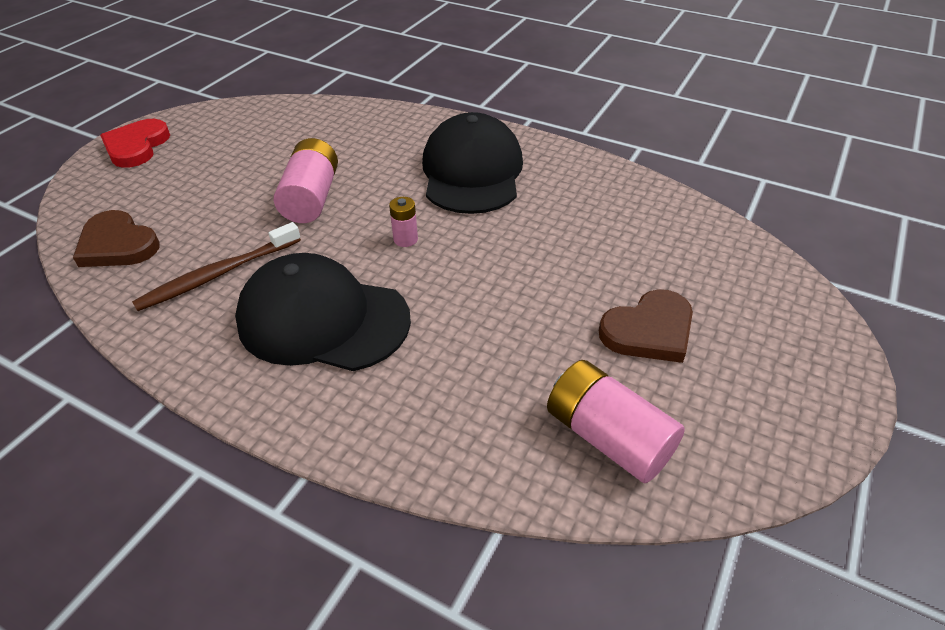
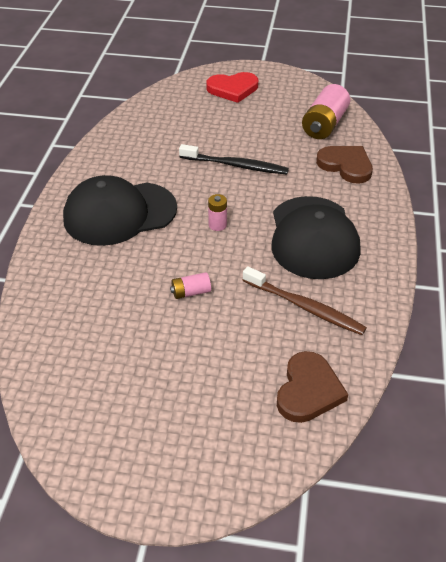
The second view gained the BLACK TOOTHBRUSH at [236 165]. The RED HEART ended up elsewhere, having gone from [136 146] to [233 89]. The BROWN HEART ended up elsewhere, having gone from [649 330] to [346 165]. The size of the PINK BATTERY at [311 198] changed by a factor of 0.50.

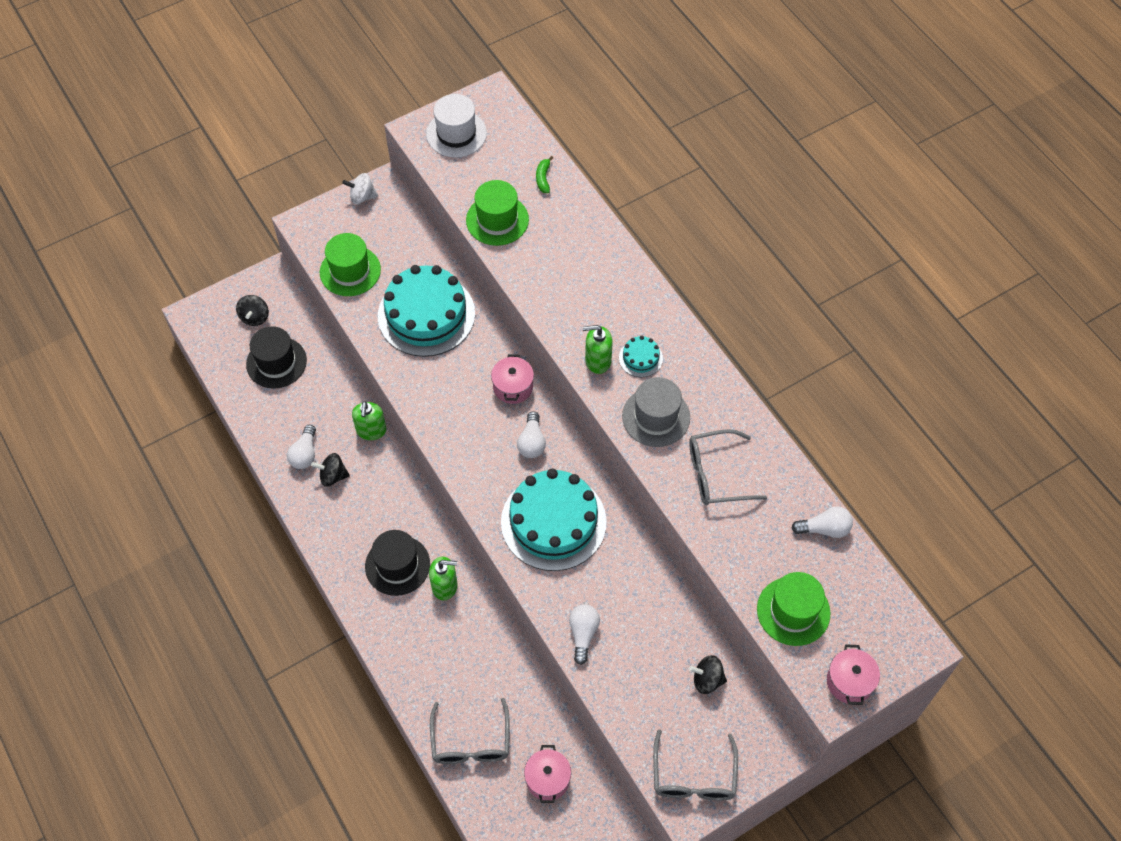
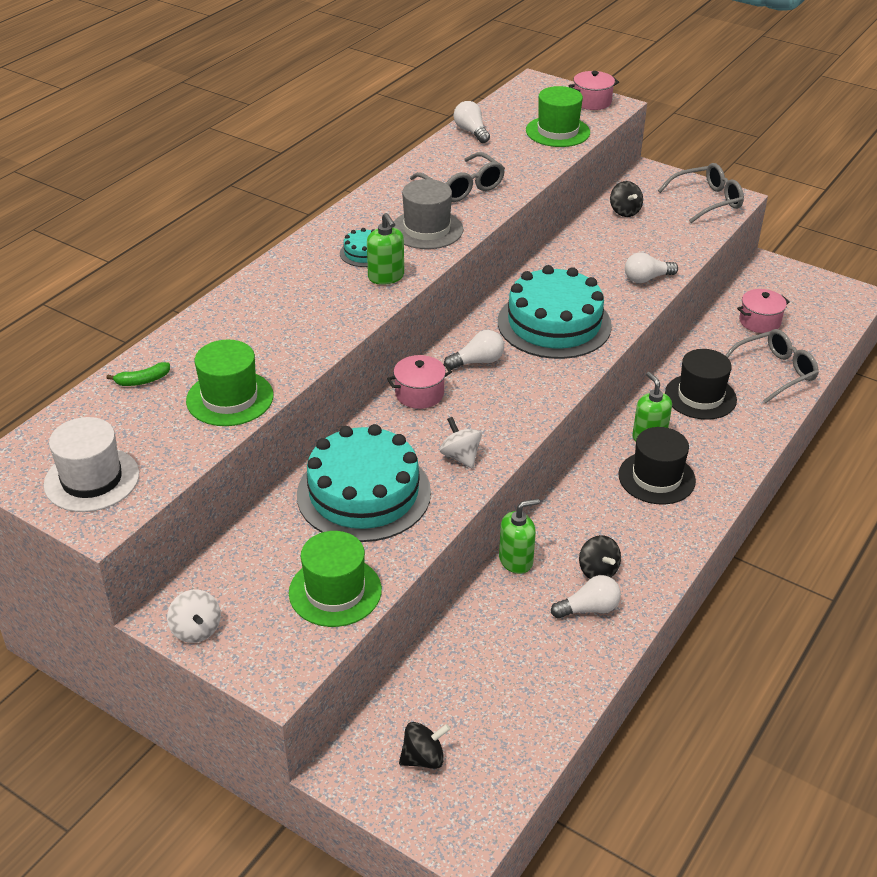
The second view gained the WHITE SPINNING TOP at [460 456]. The BLACK HAT ended up elsewhere, having gone from [276 362] to [700 396].

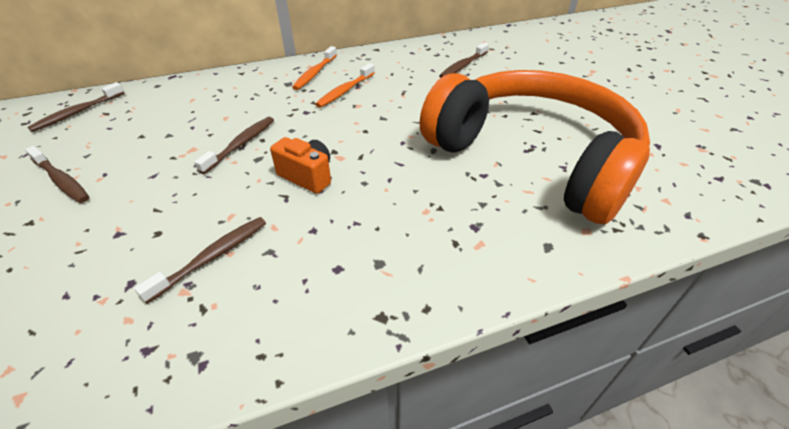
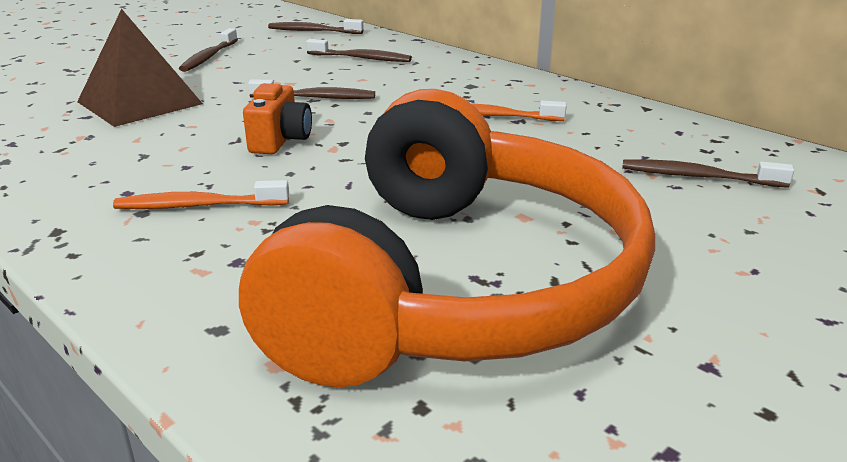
The second view gained the BROWN PYRAMID at [139 102]. The BROWN TOOTHBRUSH ended up elsewhere, having gone from [212 257] to [361 58]. The ORANGE TOOTHBRUSH ended up elsewhere, having gone from [315 73] to [198 206].

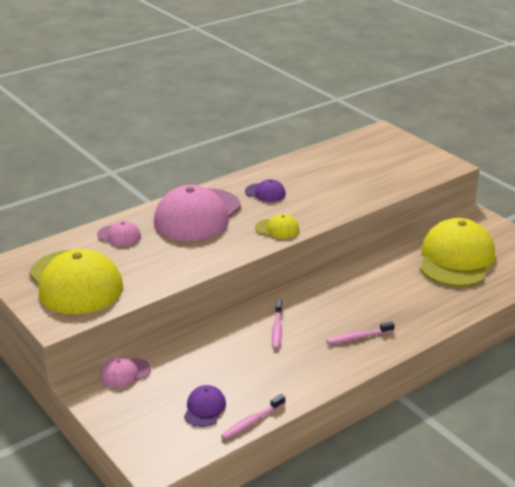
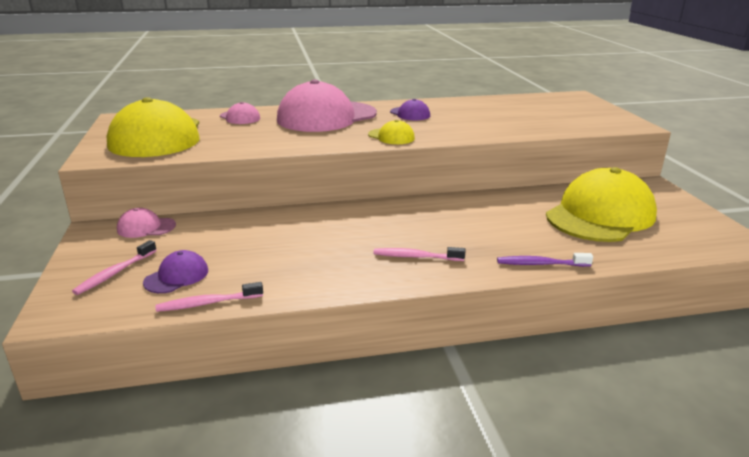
The second view gained the PURPLE TOOTHBRUSH at [540 264]. The PINK TOOTHBRUSH ended up elsewhere, having gone from [277 329] to [115 273].

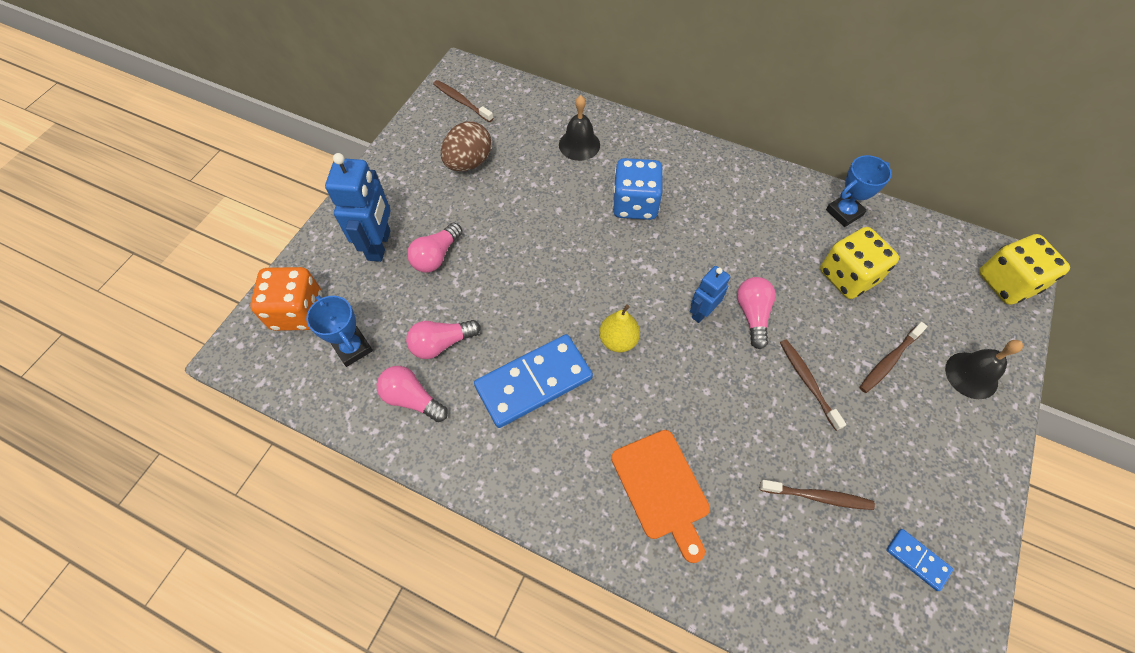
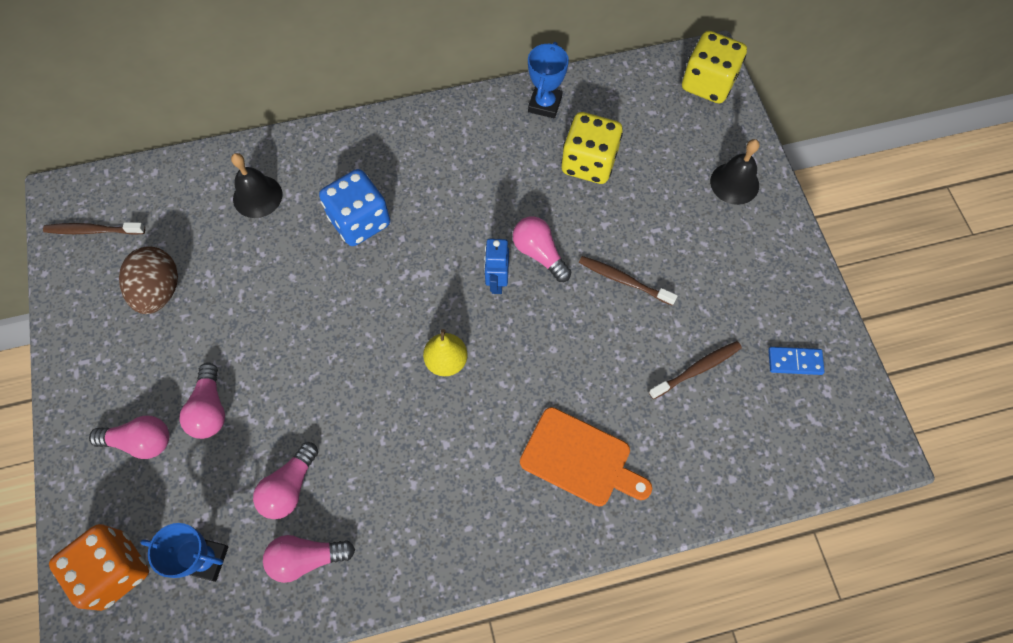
The second view lost the BLUE DOMINO at [534 382]. The second view lost the BROWN TOOTHBRUSH at [889 361]. Where the BLUE ROBOT stood at [379 245], the PINK LIGHT BULB came to stand at [141 441].

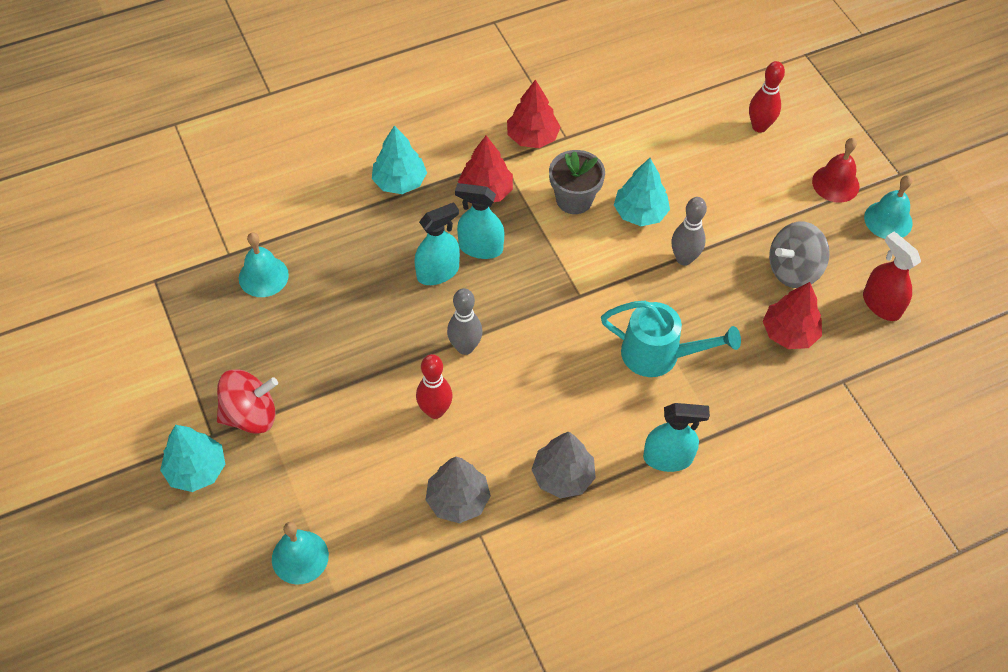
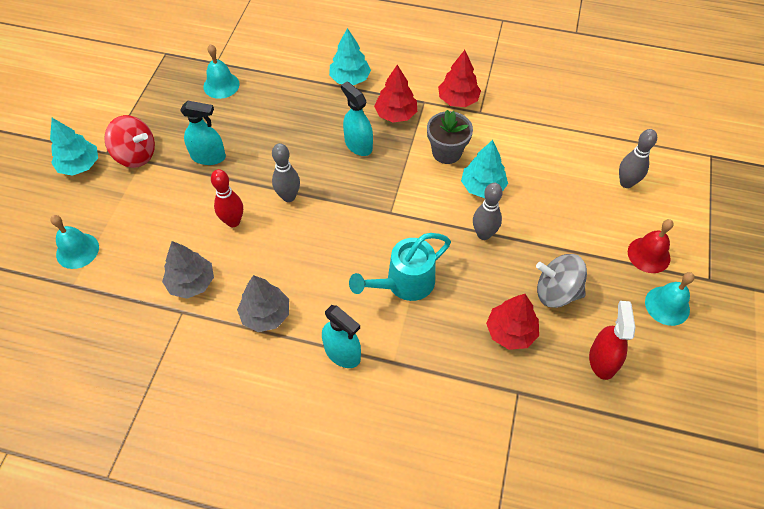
The TURQUOISE SPRAY BOTTLE ended up elsewhere, having gone from [438 272] to [208 157]. What was the RED BOWLING PIN at [759 126] turned into the GREY BOWLING PIN at [626 183]. The TURQUOISE WATERING CAN at [659 355] ended up facing another way, 90 degrees clockwise from before.

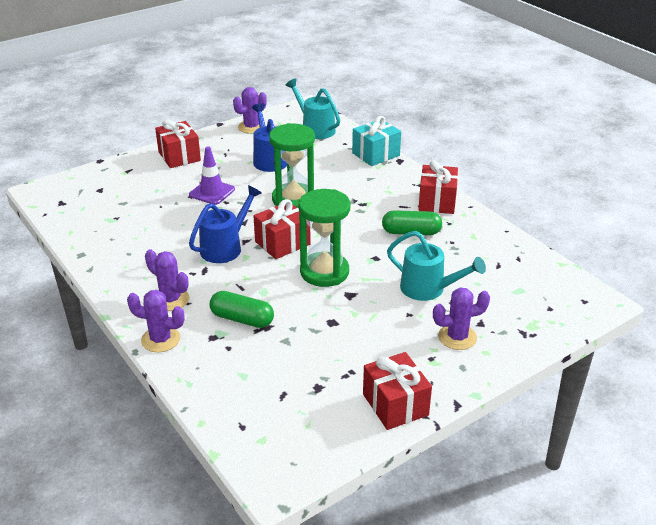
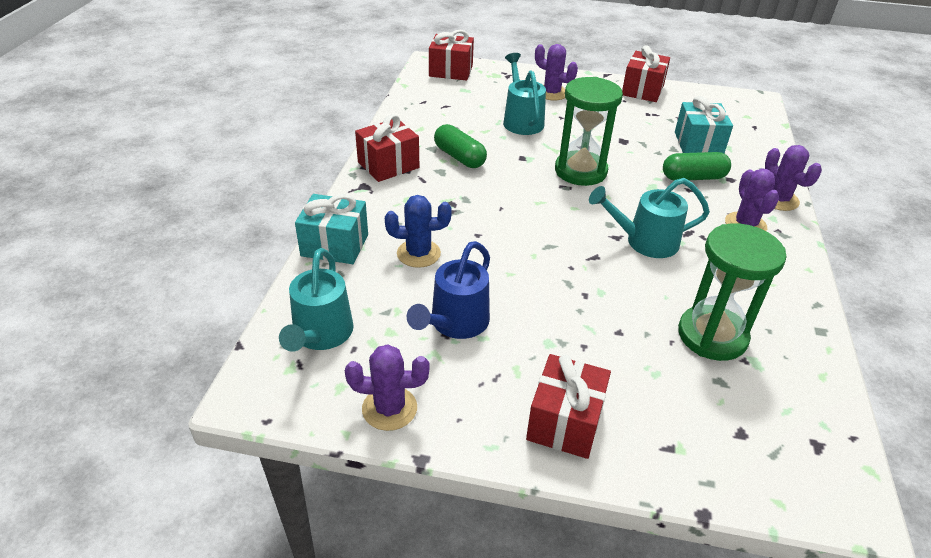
The second view lost the PURPLE TRAFFIC CONE at [212 192]. The second view gained the BLUE CACTUS at [418 253]. The second view gained the TURQUOISE GIFT at [698 144]. The RED GIFT ended up elsewhere, having gone from [282 243] to [451 71]. The GREEN HOURGLASS ended up elsewhere, having gone from [293 199] to [712 335]. What was the BLUE WATERING CAN at [225 247] turned into the TURQUOISE WATERING CAN at [644 242]. The GREEN CAPSULE at [242 319] ended up facing another way, 75 degrees counterclockwise from before.

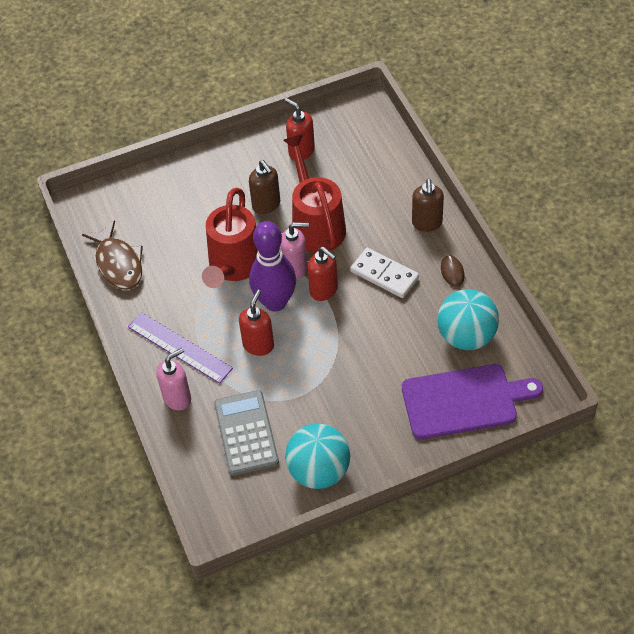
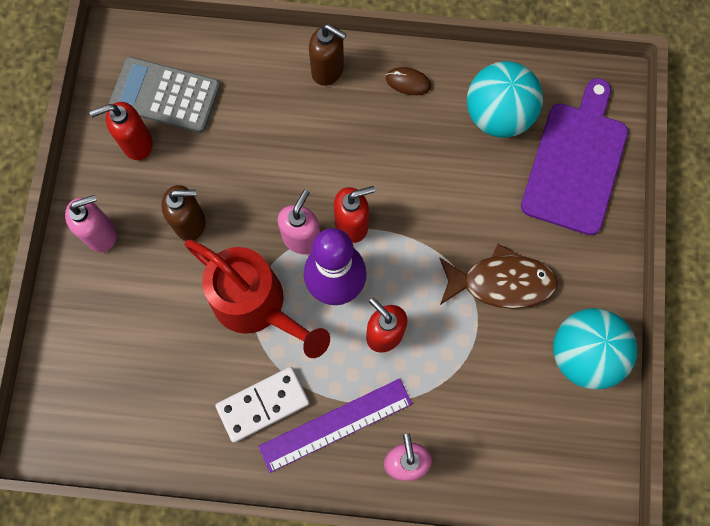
The second view lost the RED WATERING CAN at [315 224]. The second view gained the PINK SOAP DISPENSER at [101 234]. The BROWN FISH ended up elsewhere, having gone from [118 263] to [501 282]. The GREY CALCULATOR ended up elsewhere, having gone from [246 433] to [165 95]. The WHITE DOMINO ended up elsewhere, having gone from [384 275] to [263 405].

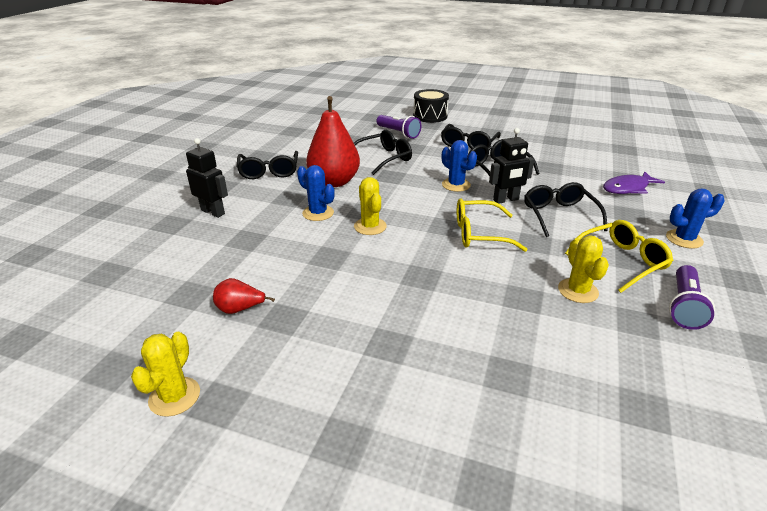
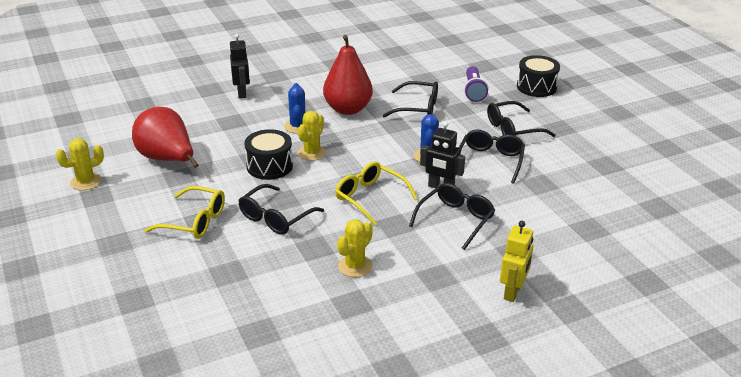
The second view lost the PURPLE FISH at [628 188]. The second view lost the PURPLE FLASHLIGHT at [684 306]. The second view gained the BLACK DRUM at [269 166]. The BLACK GLASSES ended up elsewhere, having gone from [269 171] to [276 218]. The YELLOW GLASSES ended up elsewhere, having gone from [621 261] to [194 221]. Where the BLUE CACTUS stood at [684 239], the YELLOW ROBOT came to stand at [513 292]. The size of the RED PEAR at [240 309] changed by a factor of 2.14.

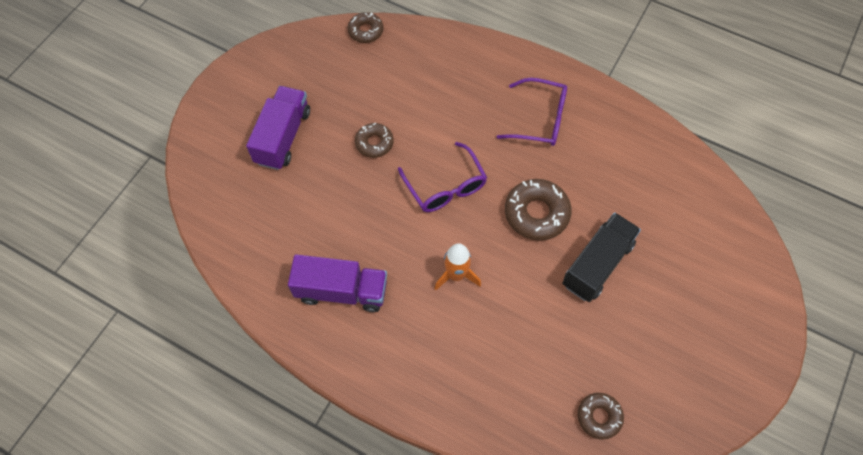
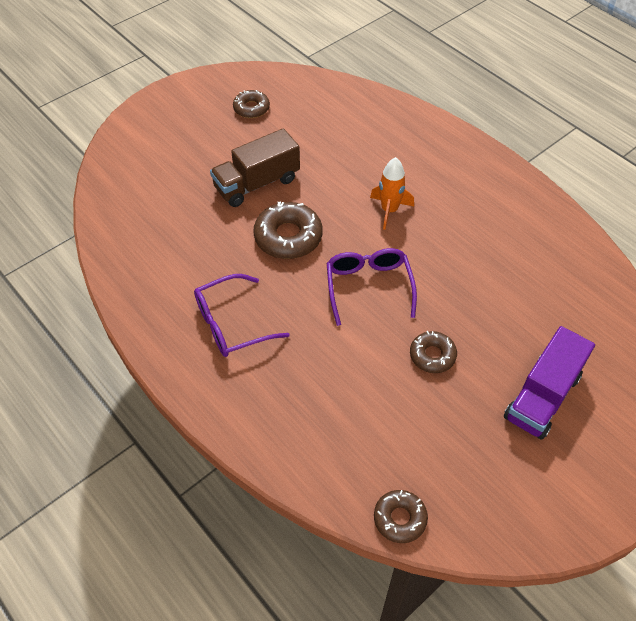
The second view lost the PURPLE TRUCK at [342 291]. The BROWN DONUT ended up elsewhere, having gone from [599 417] to [251 108]. What was the BLACK TRUCK at [597 264] turned into the BROWN TRUCK at [257 183]. The PURPLE GLASSES at [540 119] ended up facing another way, 60 degrees counterclockwise from before.

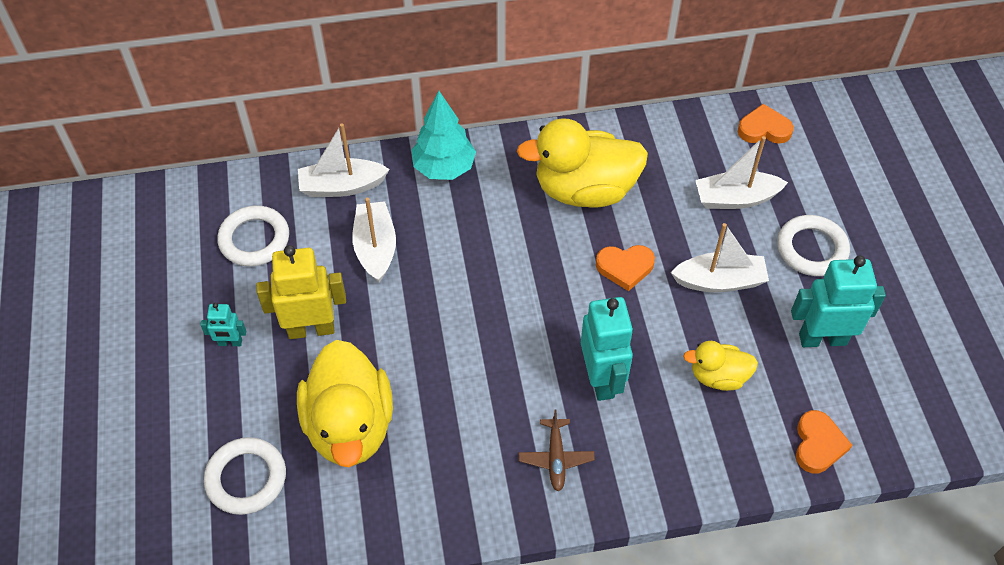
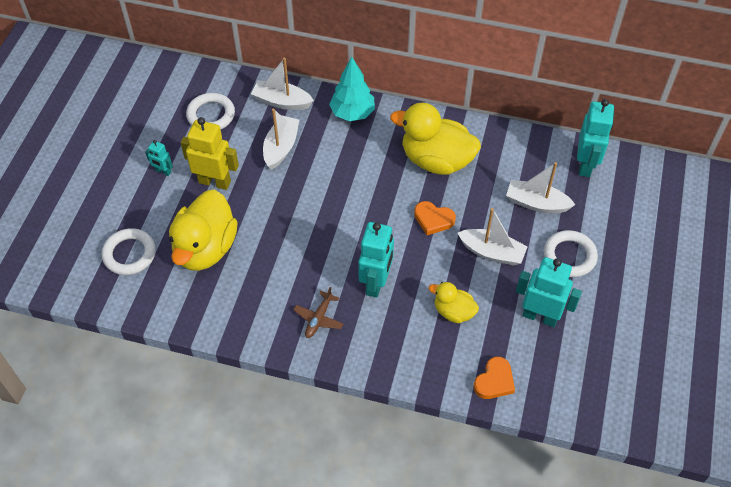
Where the ORANGE HEART stood at [764 129], the TURQUOISE ROBOT came to stand at [586 165].

